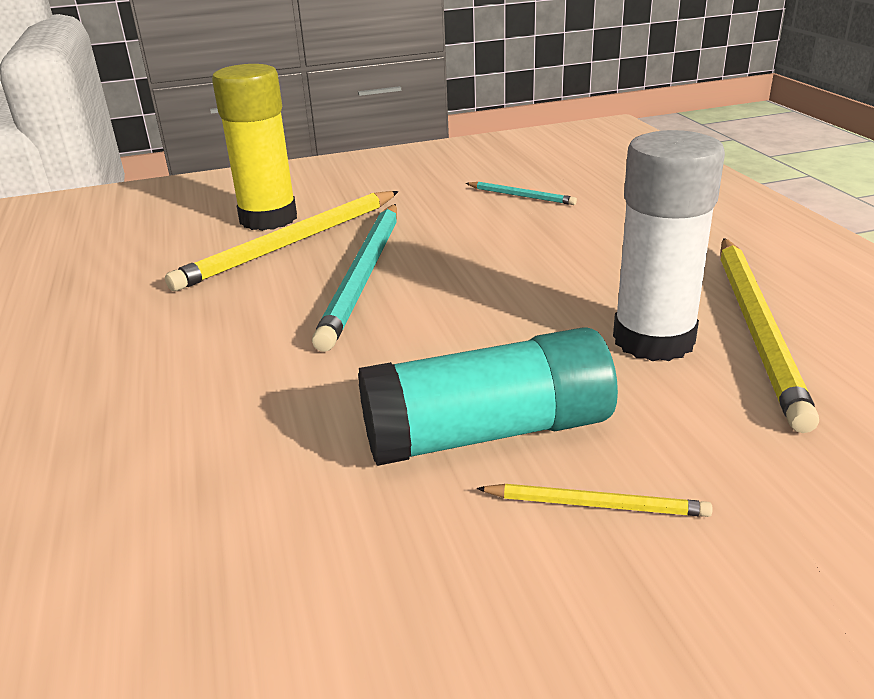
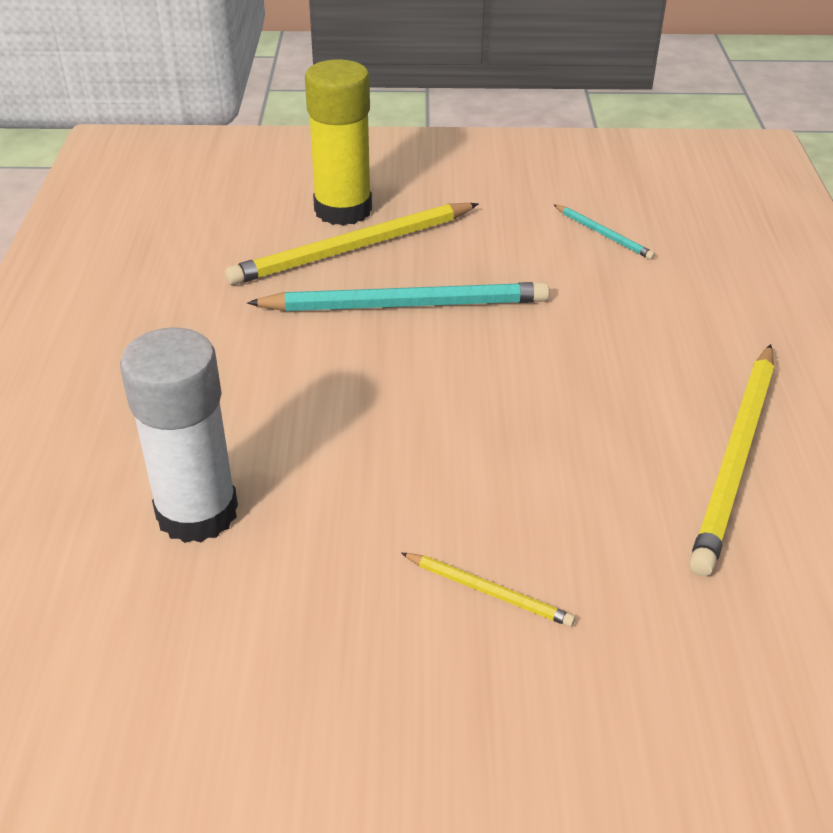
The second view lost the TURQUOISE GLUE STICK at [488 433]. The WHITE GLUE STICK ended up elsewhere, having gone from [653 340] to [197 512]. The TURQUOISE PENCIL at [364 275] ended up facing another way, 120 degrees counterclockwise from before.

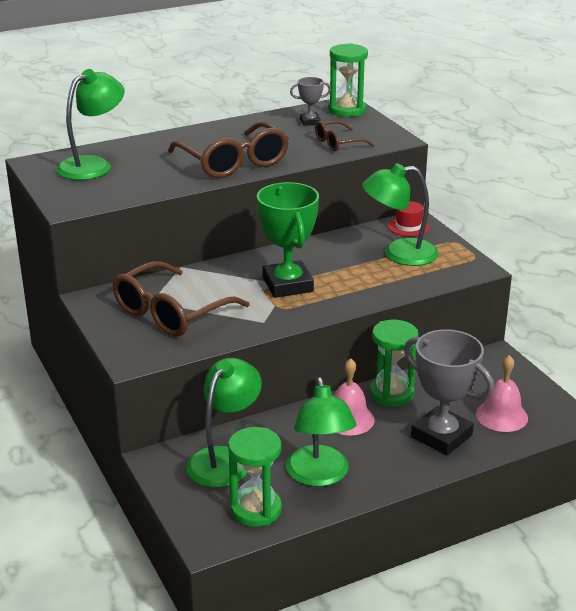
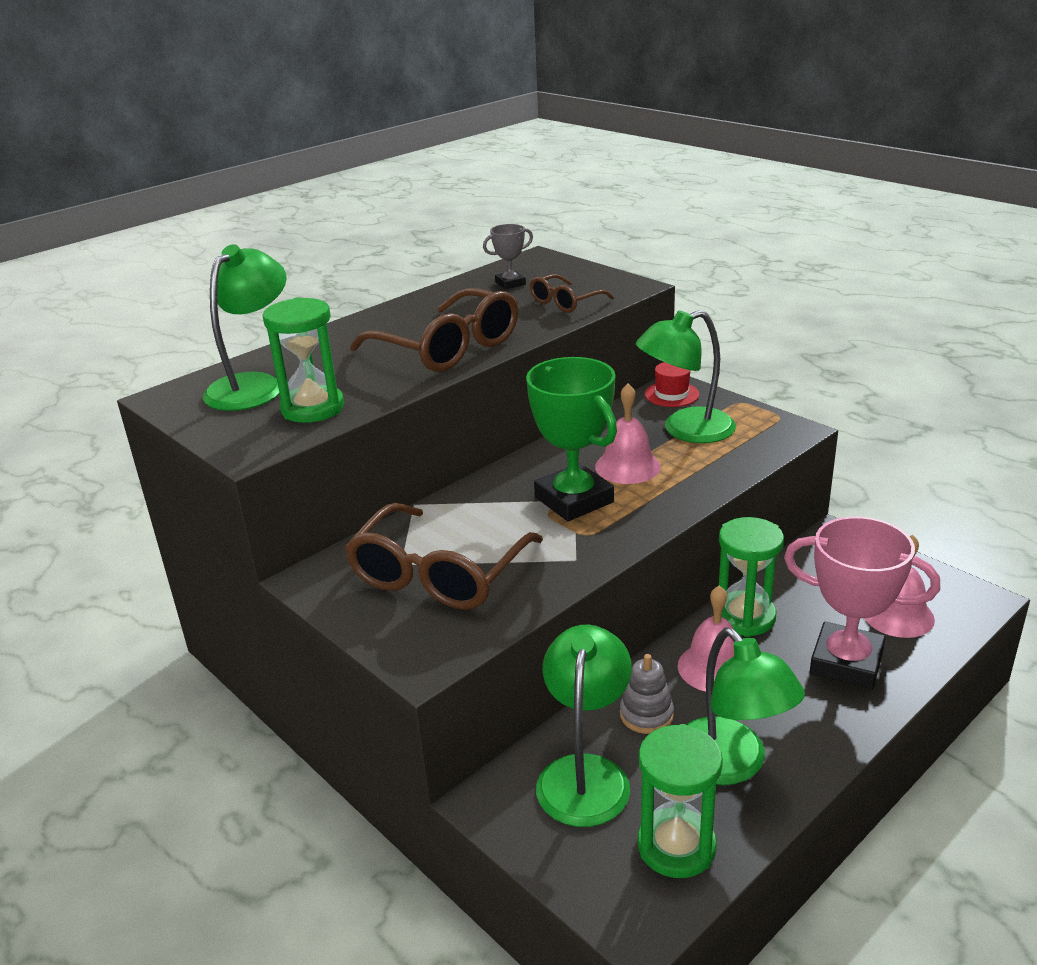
The second view gained the PINK BELL at [627 466]. The second view gained the GREY STACKING TOY at [646 715]. The GREEN HOURGLASS ended up elsewhere, having gone from [347 110] to [313 408]. What was the GREY TROPHY at [441 436] turned into the PINK TROPHY at [846 662].

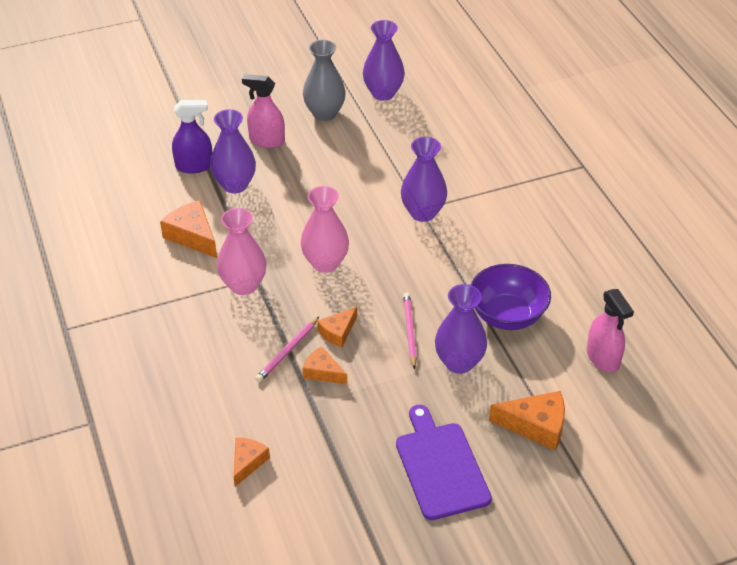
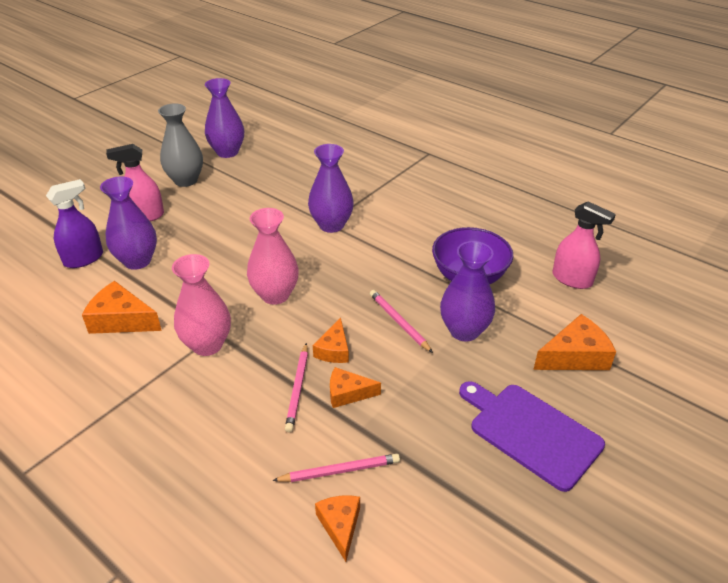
The second view gained the PINK PENCIL at [339 471].

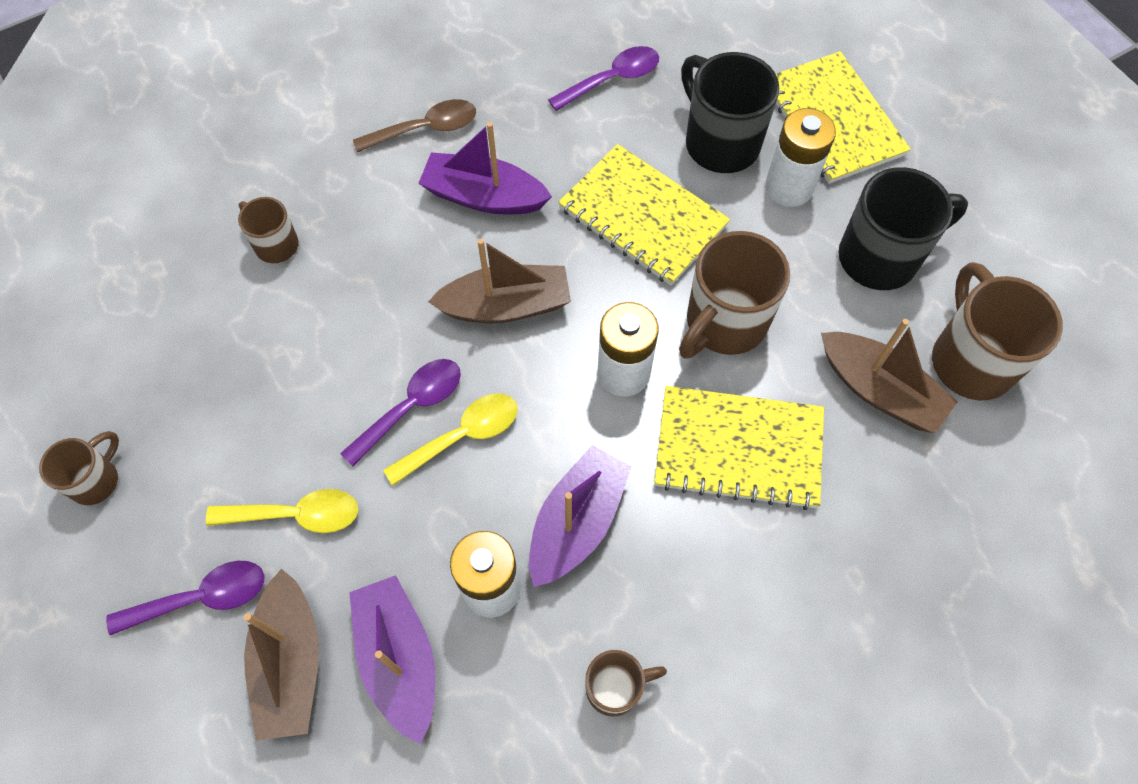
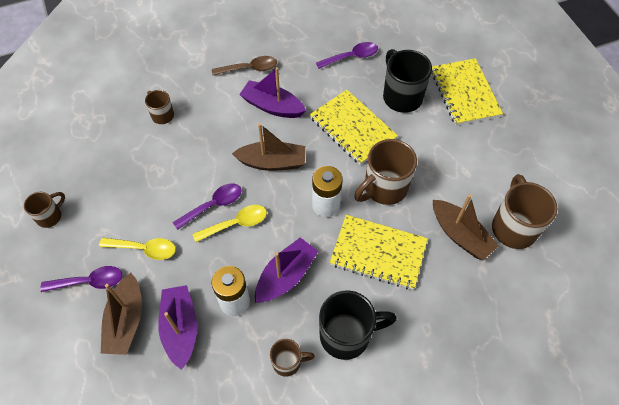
The second view lost the WHITE BATTERY at [789 187]. The BLACK MUG ended up elsewhere, having gone from [881 257] to [347 335].

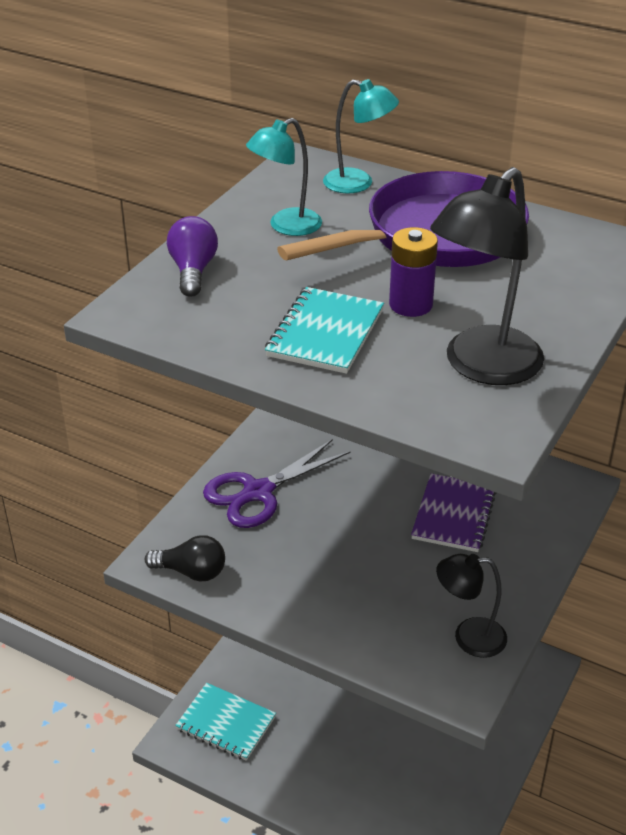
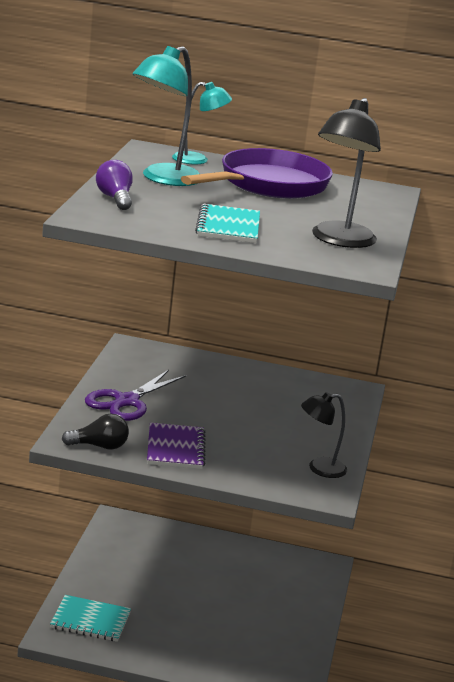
The second view lost the PURPLE BATTERY at [410 305]. The PURPLE NOTEBOOK ended up elsewhere, having gone from [453 515] to [175 448]. The size of the TURQUOISE LAMP at [286 226] changed by a factor of 1.60.

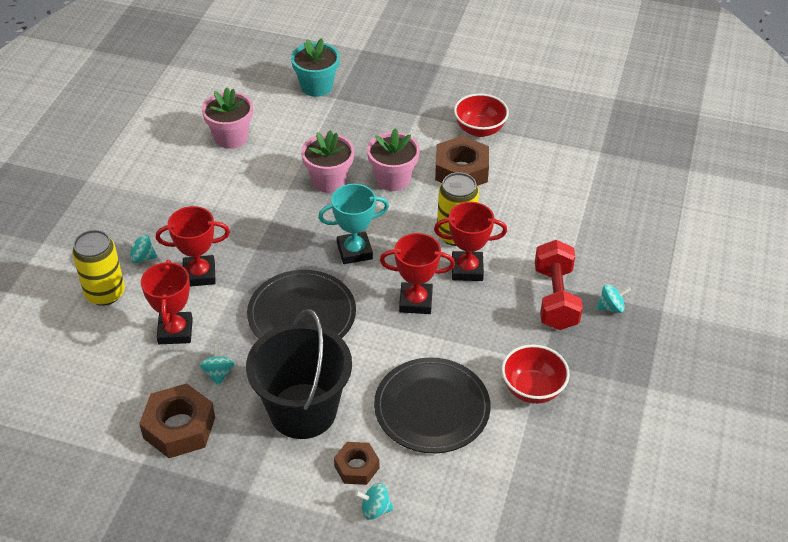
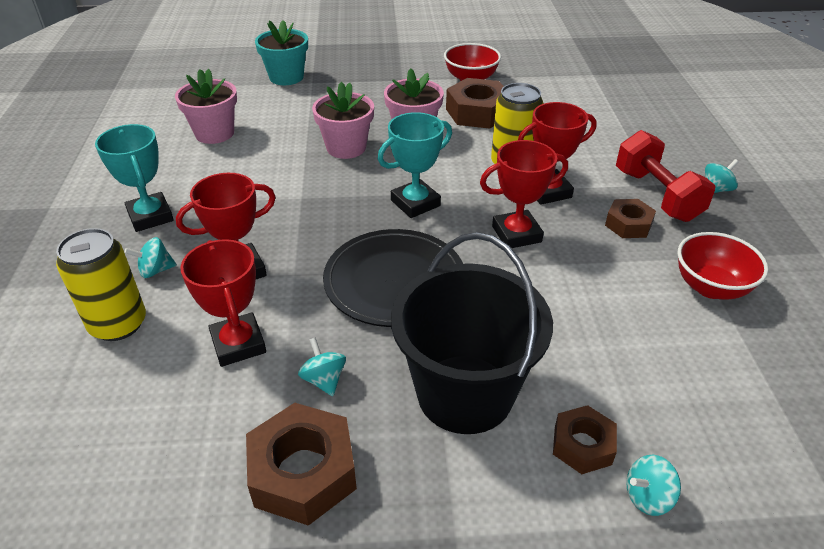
The second view lost the BLACK PLATE at [432 408]. The second view gained the TURQUOISE TROPHY at [150 216]. The second view gained the BROWN NUT at [628 224].

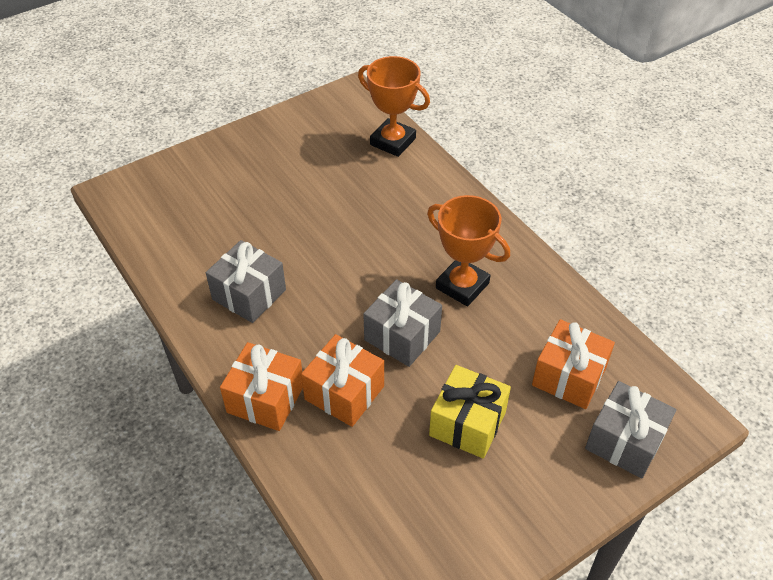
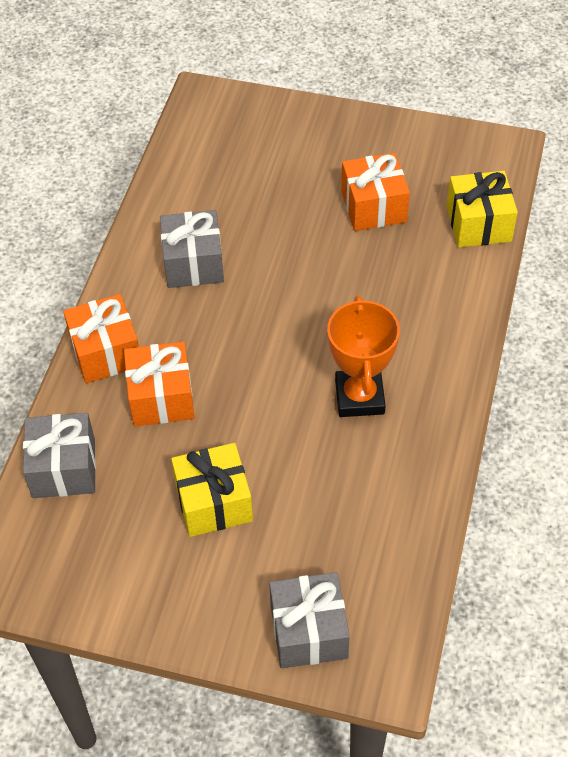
The GREY GIFT ended up elsewhere, having gone from [402 336] to [64 468]. The ORANGE GIFT ended up elsewhere, having gone from [569 376] to [373 206]. Where the ORANGE TROPHY stood at [393 141], the YELLOW GIFT came to stand at [478 224].

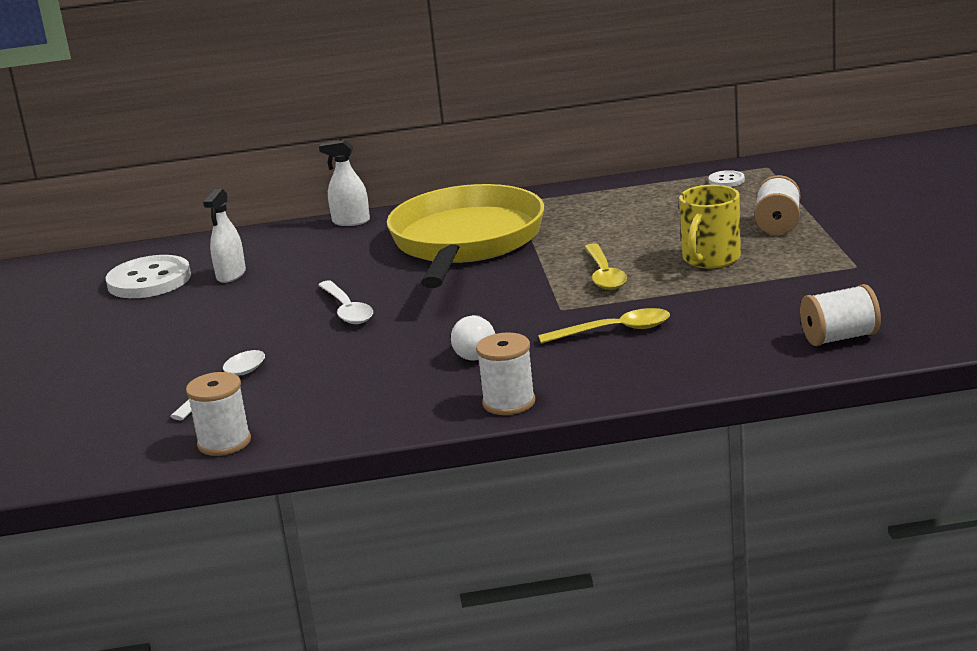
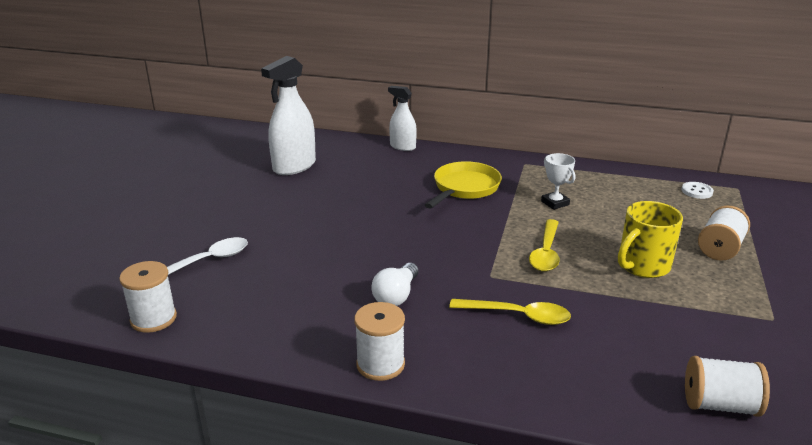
The second view lost the WHITE BUTTON at [149 280]. The second view lost the WHITE SPOON at [347 310]. The second view gained the WHITE TROPHY at [555 203]. The size of the WHITE SPRAY BOTTLE at [231 275] changed by a factor of 1.68. The size of the YELLOW PAN at [466 242] changed by a factor of 0.54.

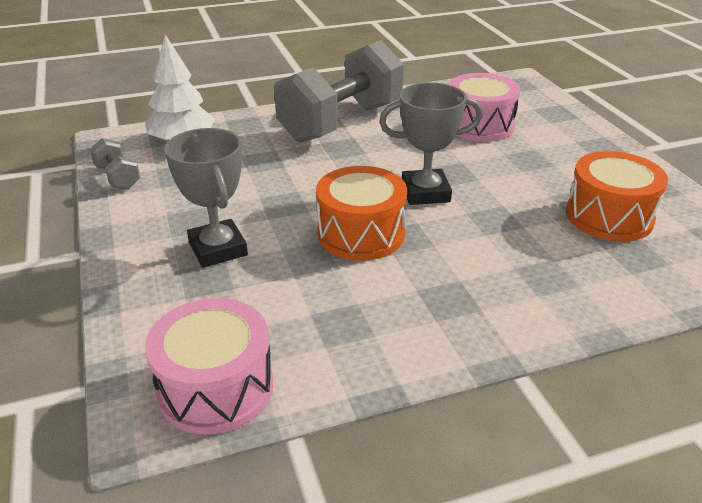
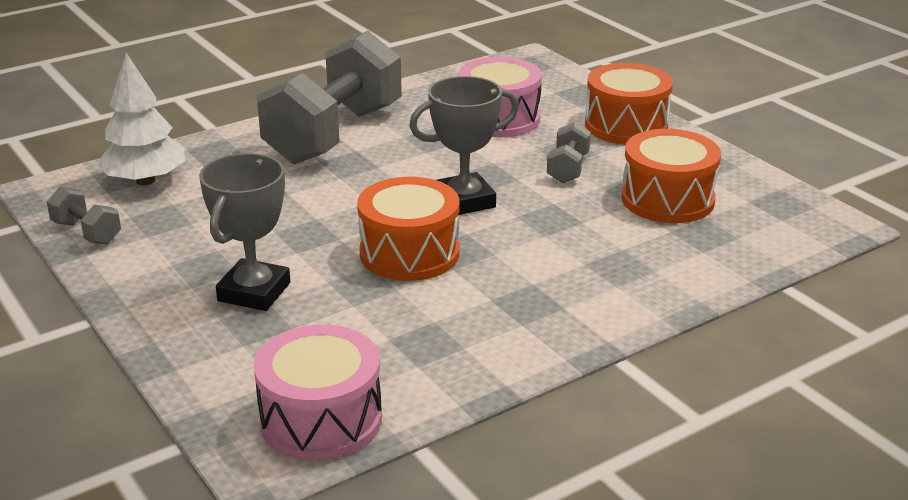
The second view gained the GREY DUMBBELL at [568 168]. The second view gained the ORANGE DRUM at [626 126]. The GREY TROPHY at [218 249] ended up facing another way, 60 degrees clockwise from before.

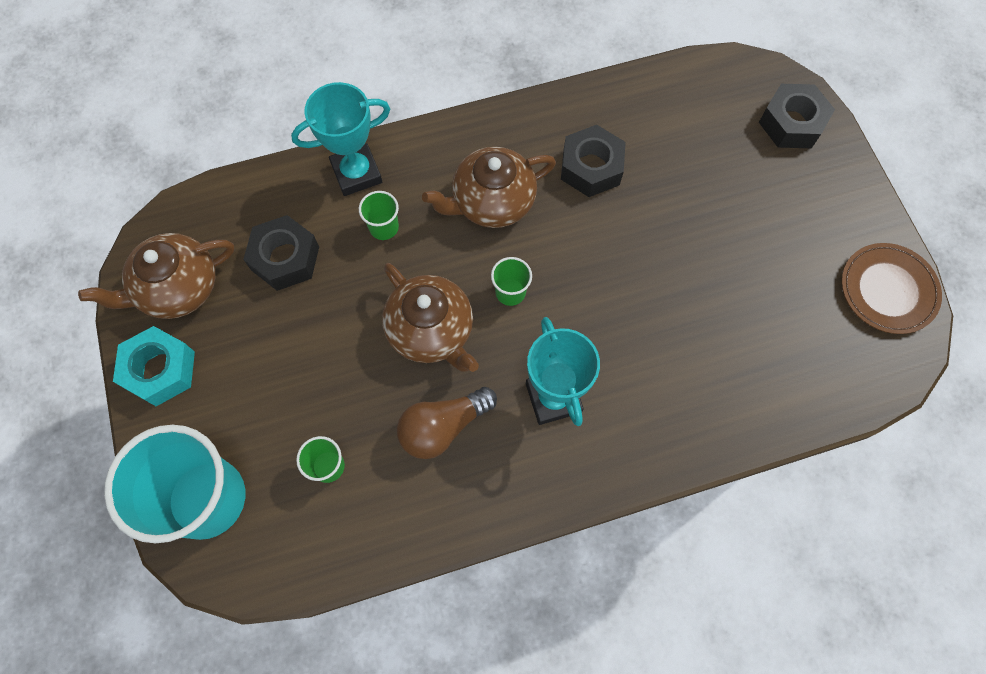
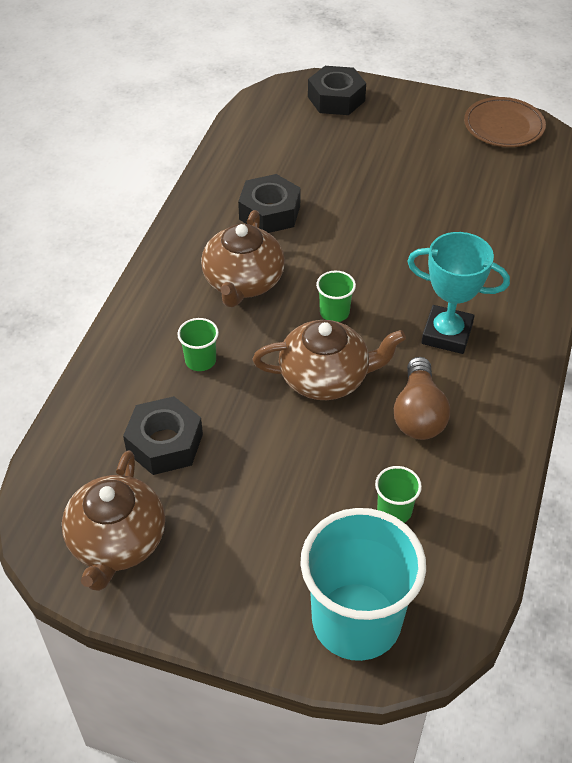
The second view lost the TURQUOISE NUT at [160 370]. The second view lost the TURQUOISE TROPHY at [356 173].

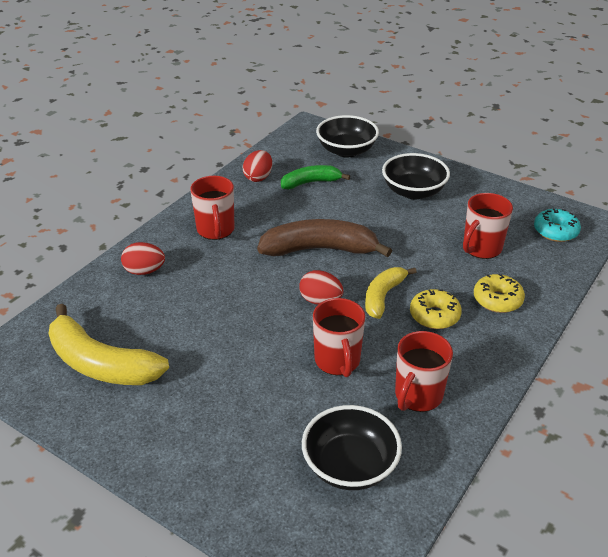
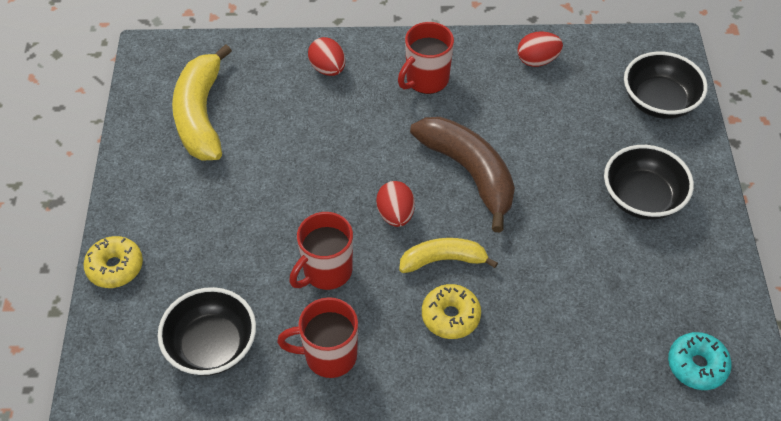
The second view lost the GREEN BANANA at [310 183]. The second view lost the RED MUG at [481 248]. The YELLOW DONUT ended up elsewhere, having gone from [497 300] to [115 267].

